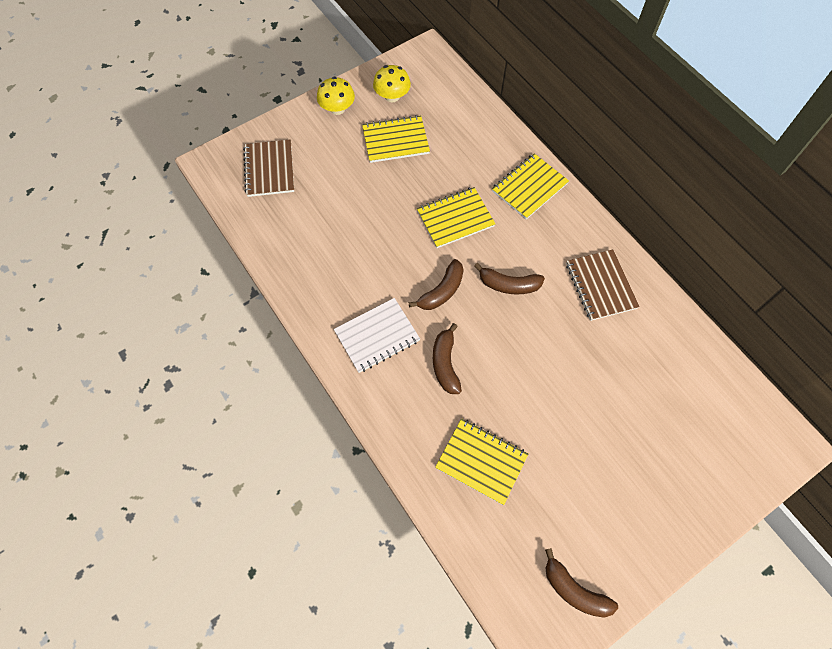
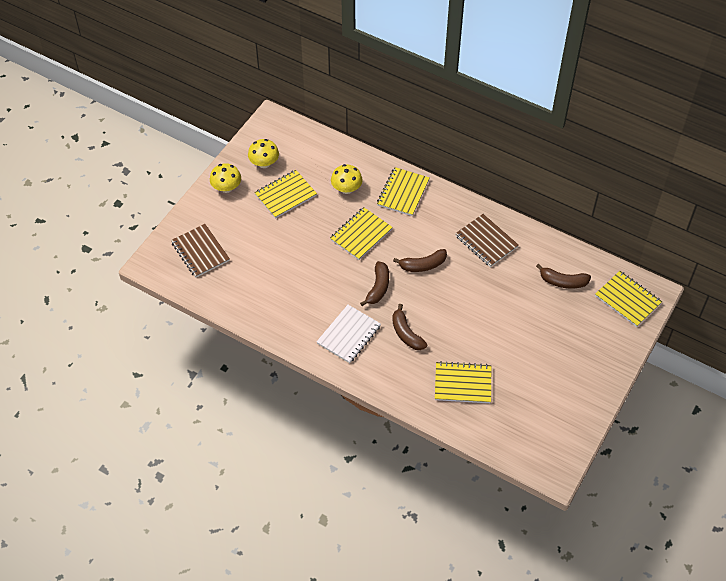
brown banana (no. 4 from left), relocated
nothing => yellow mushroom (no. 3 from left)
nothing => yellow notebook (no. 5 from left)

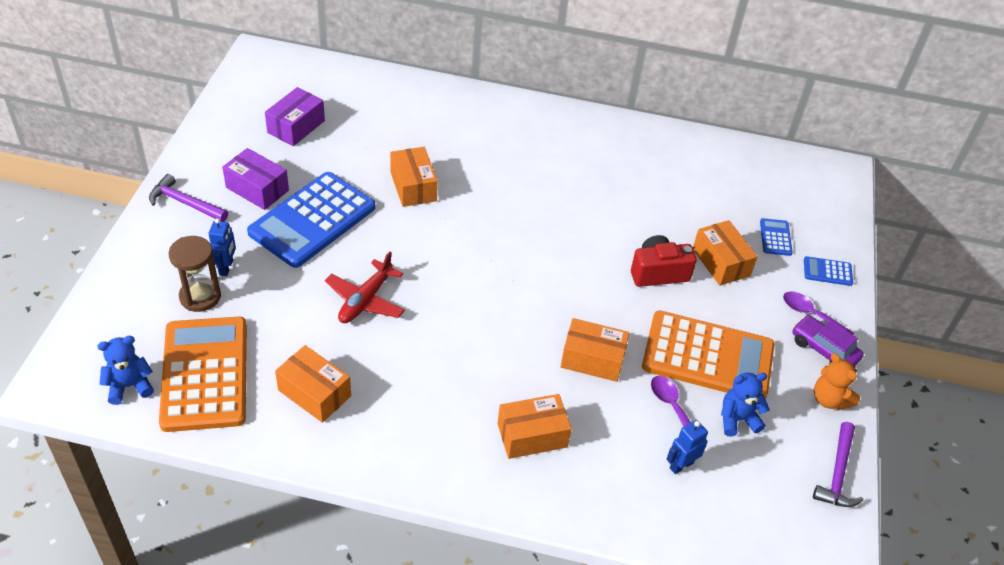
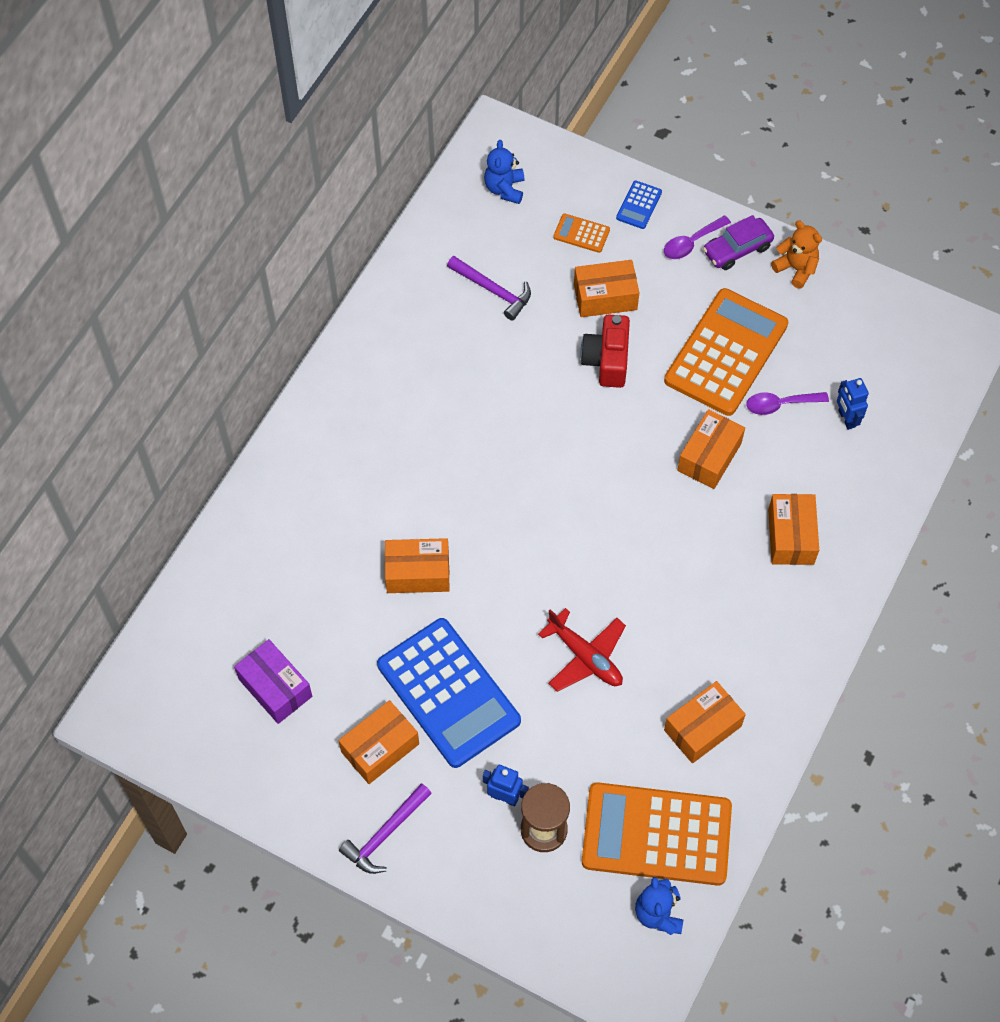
purple box (no. 1 from left) => orange box (no. 1 from left)
blue teddy bear (no. 2 from left in the first image) => blue teddy bear (no. 1 from left), relocated
blue calculator (no. 2 from left) => orange calculator (no. 1 from left)
purple hammer (no. 2 from left), relocated
orange teddy bear, 120 degrees counterclockwise

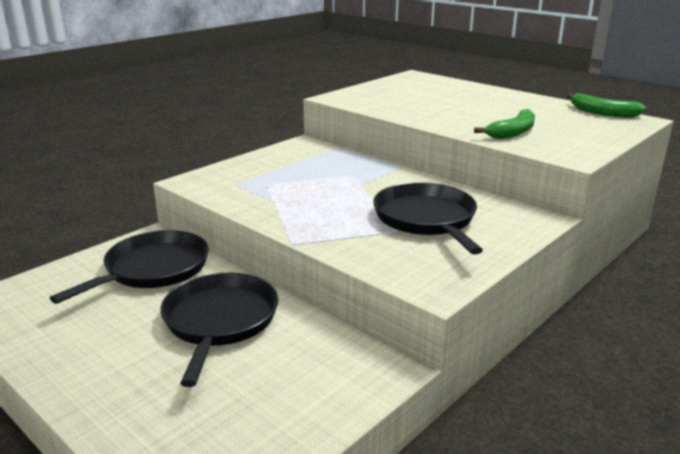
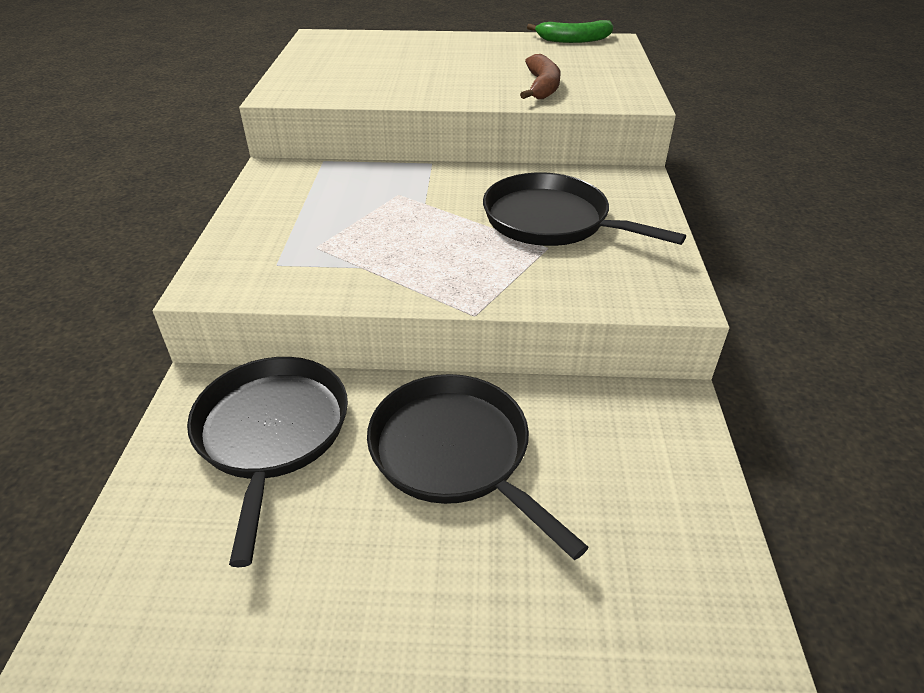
green banana (no. 1 from left) => brown banana

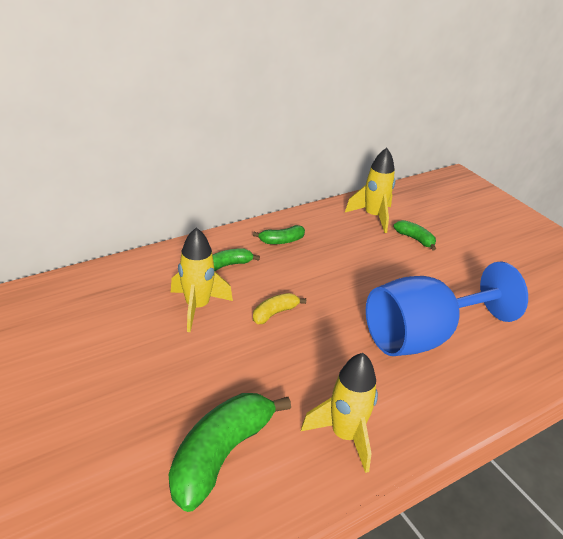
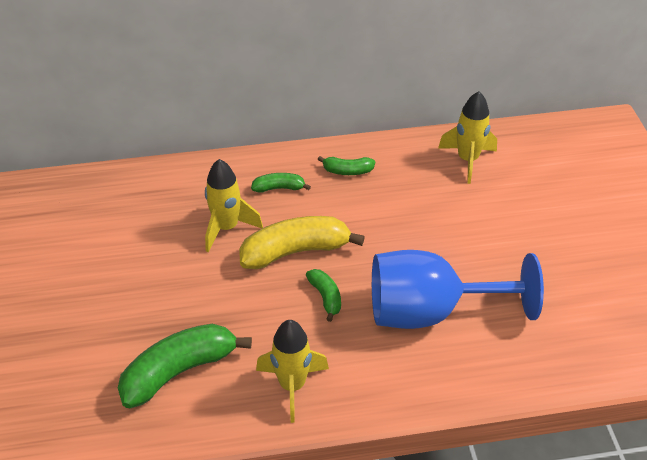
yellow banana, x2.00
green banana (no. 4 from left in the first image) => green banana (no. 3 from left), relocated

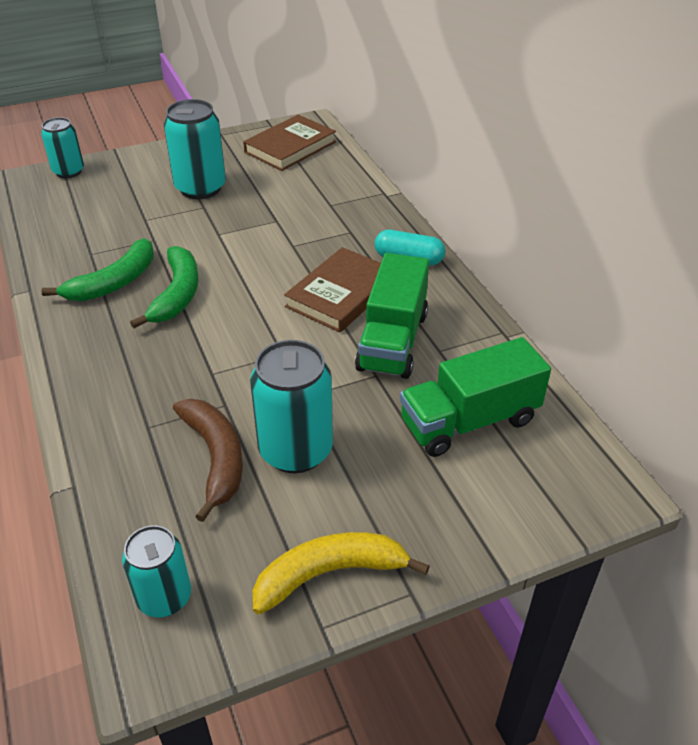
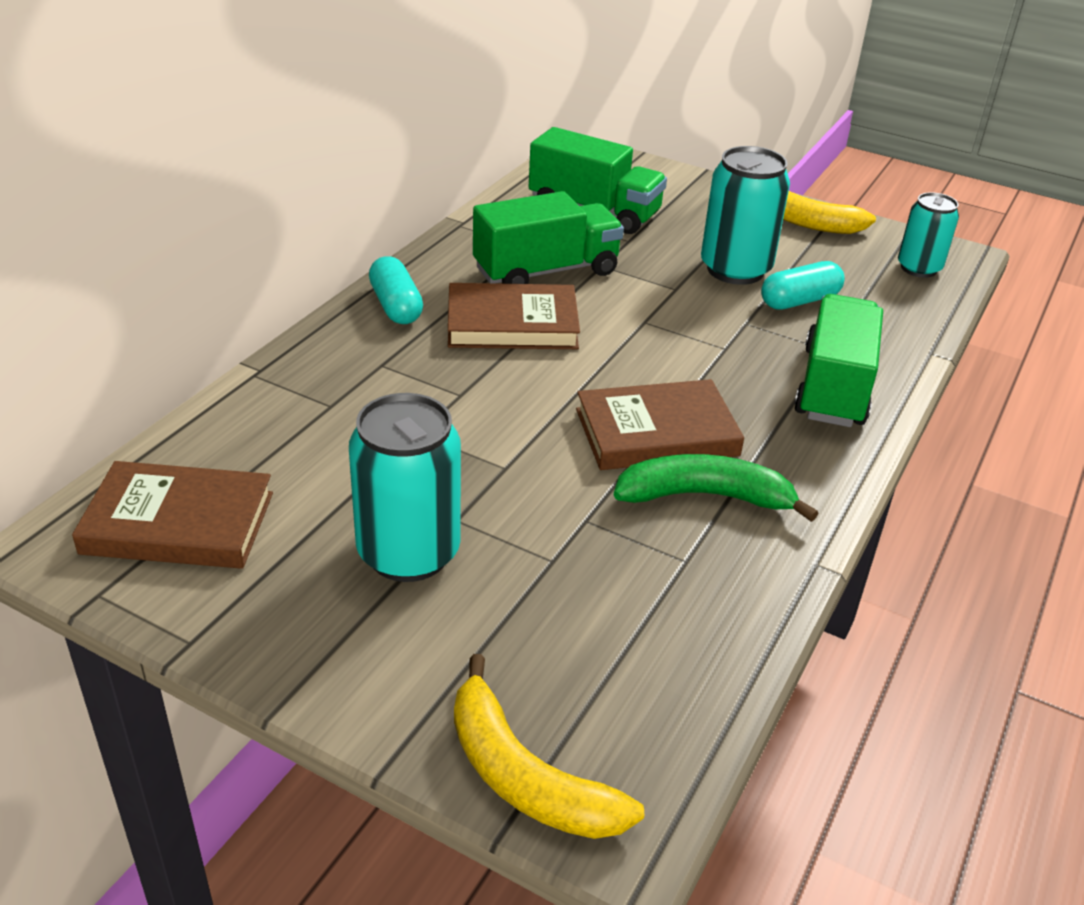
turquoise can (no. 1 from left) => yellow banana (no. 1 from left)
green banana (no. 2 from left) => brown book (no. 3 from left)
brown banana => turquoise capsule (no. 2 from left)
nothing => green truck (no. 3 from left)

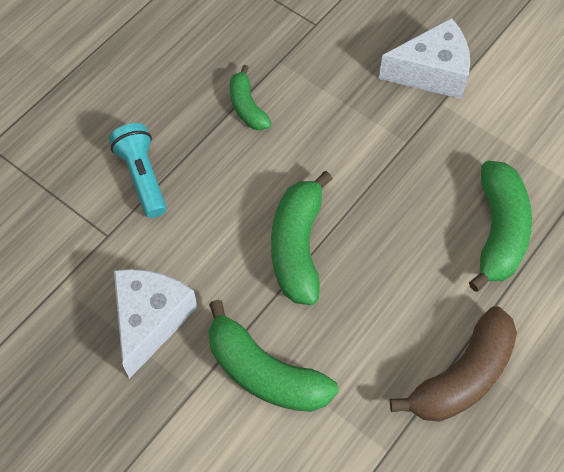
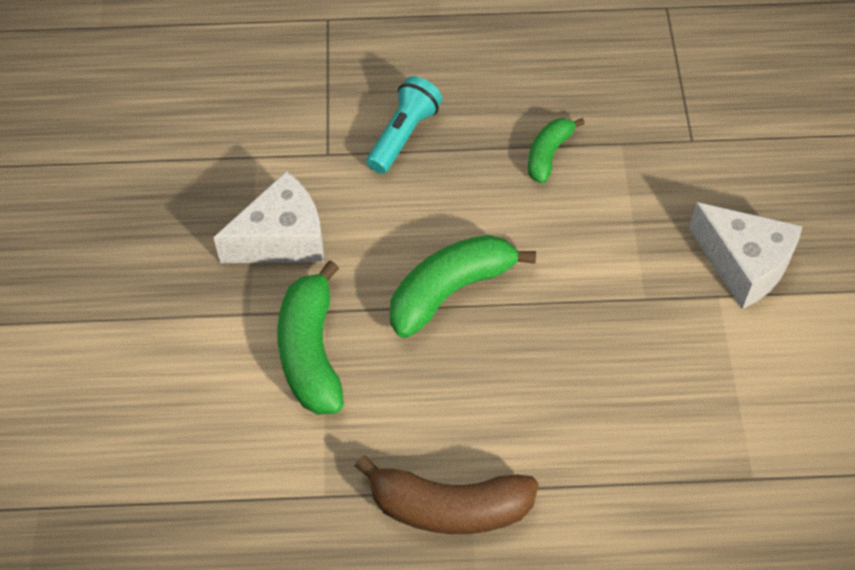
green banana (no. 4 from left) => nothing

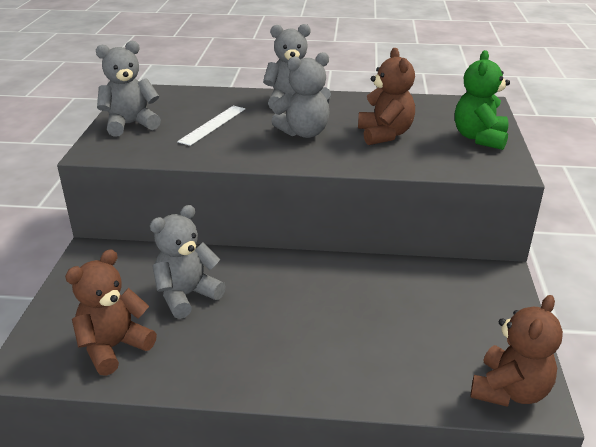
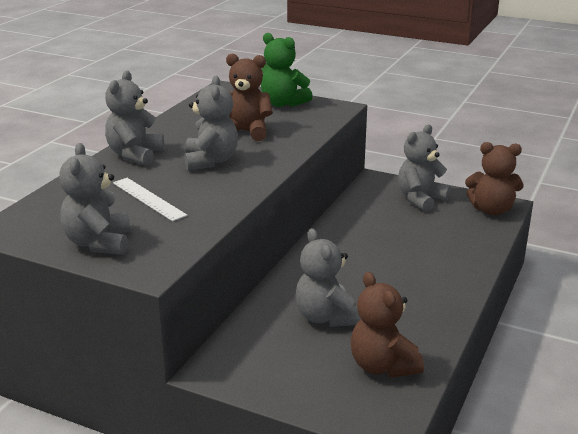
brown teddy bear (no. 3 from left), 135 degrees clockwise
nothing => grey teddy bear (no. 5 from left)

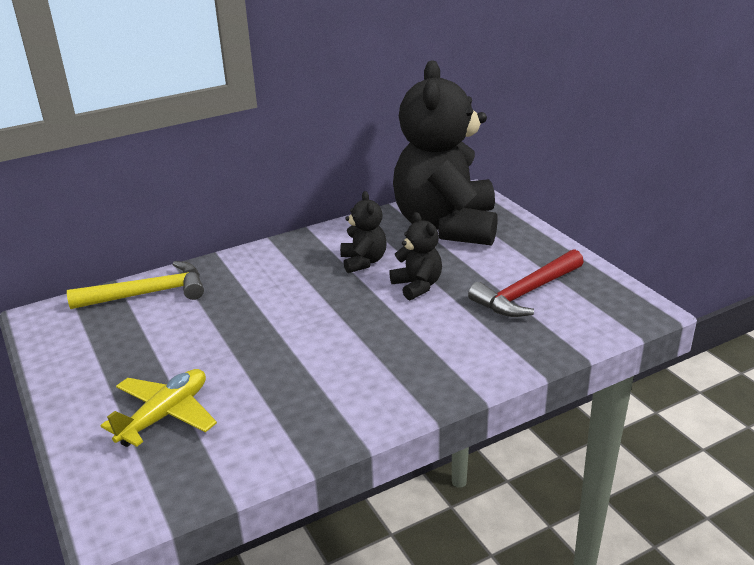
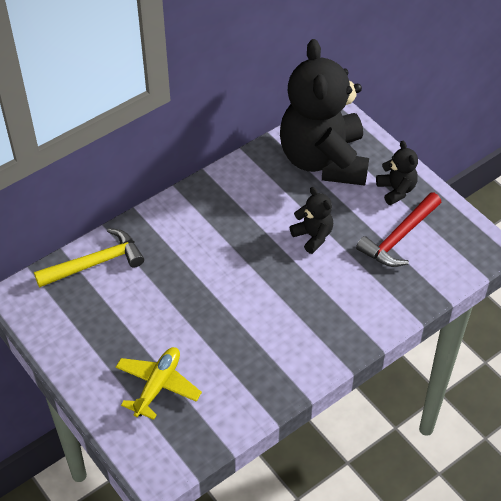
black teddy bear (no. 1 from left in the first image) => black teddy bear (no. 3 from left), relocated

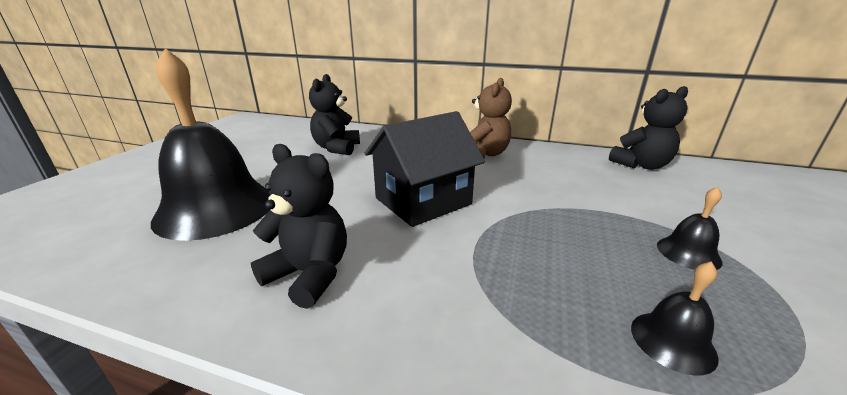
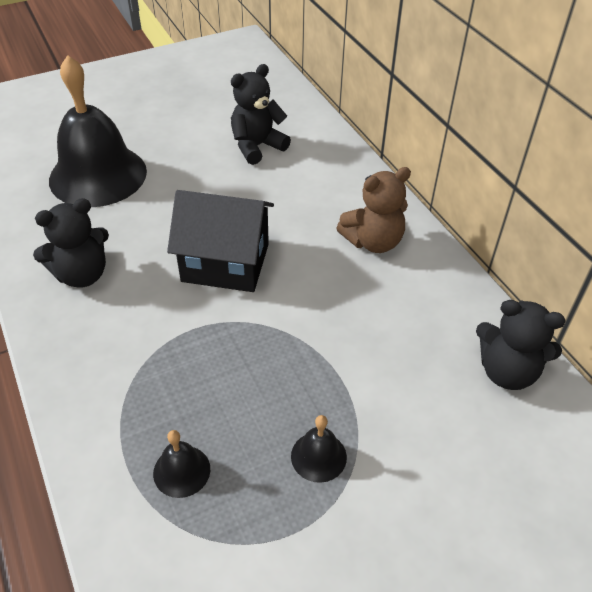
black teddy bear (no. 1 from left), 75 degrees clockwise

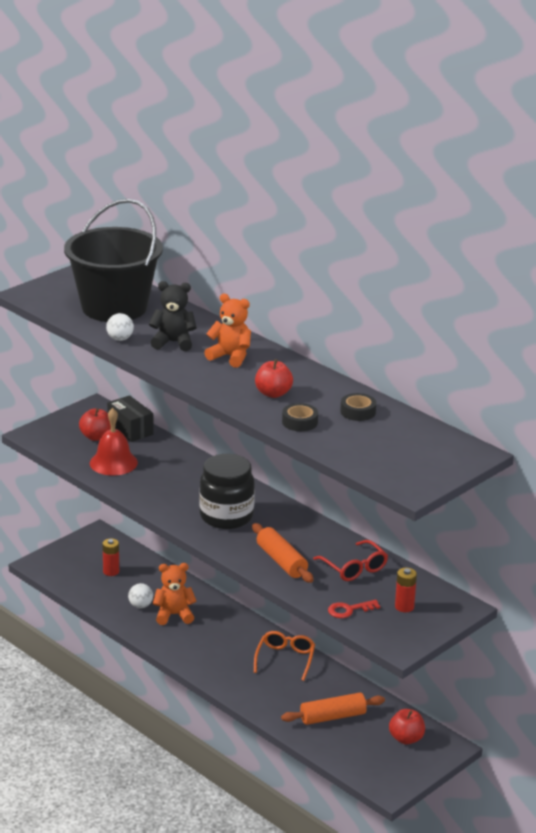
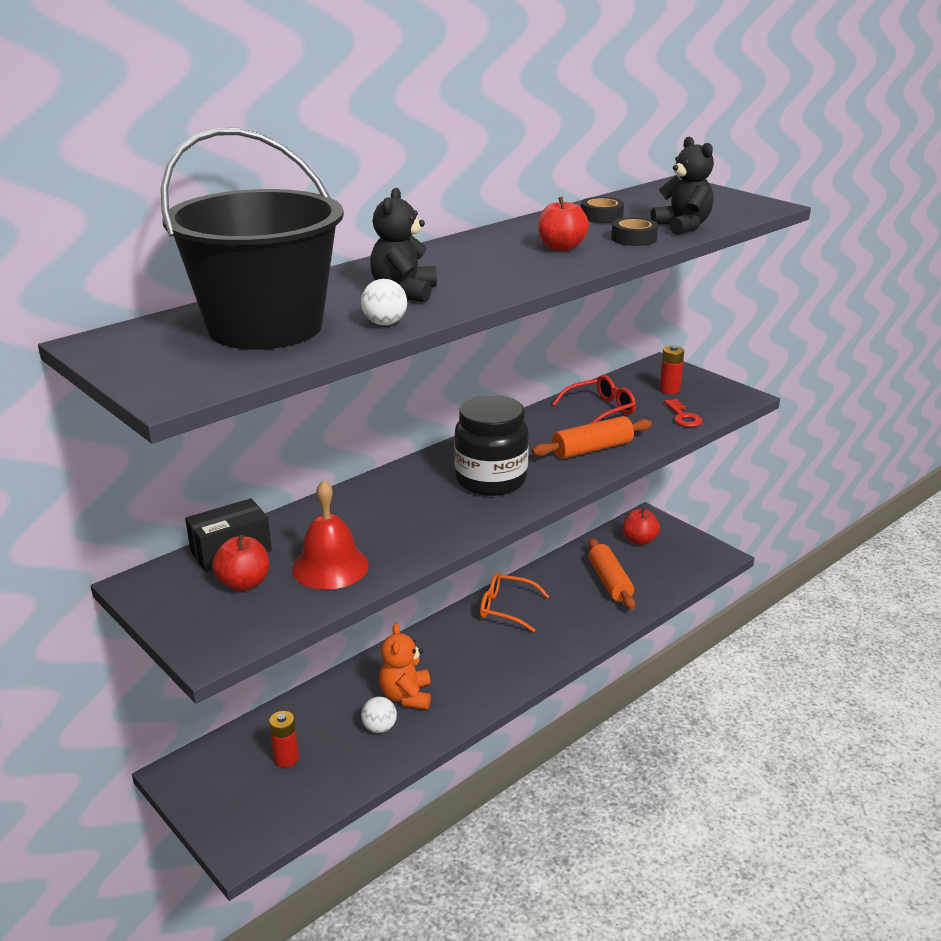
orange teddy bear (no. 2 from left) => nothing
nothing => black teddy bear (no. 2 from left)

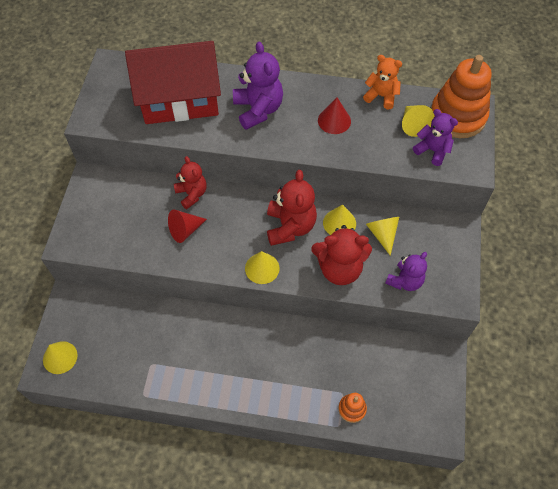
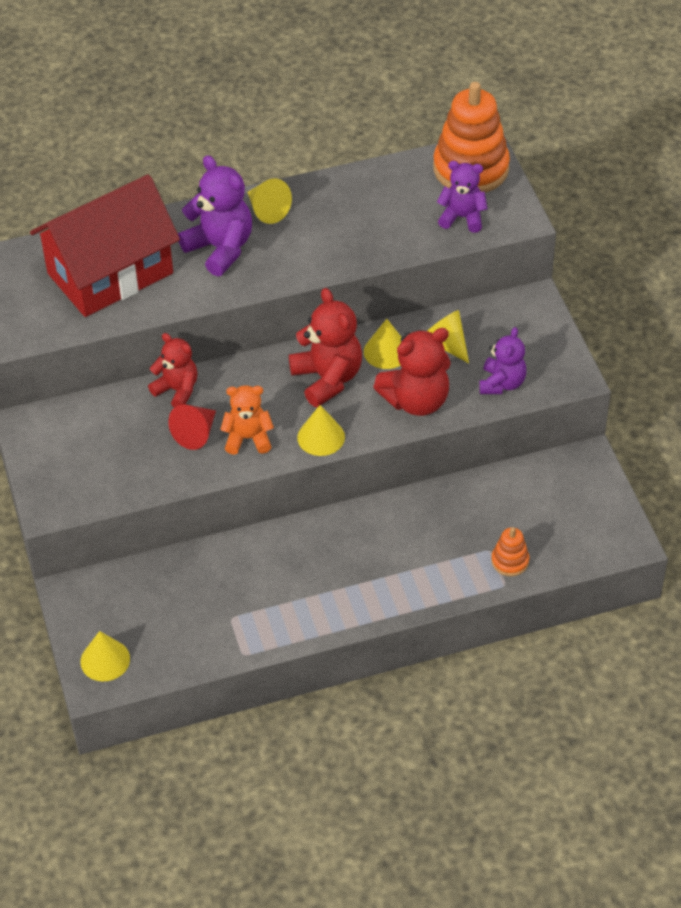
red cone (no. 2 from left) => nothing
orange teddy bear, relocated
yellow cone (no. 5 from left in the first image) => yellow cone (no. 2 from left), relocated

